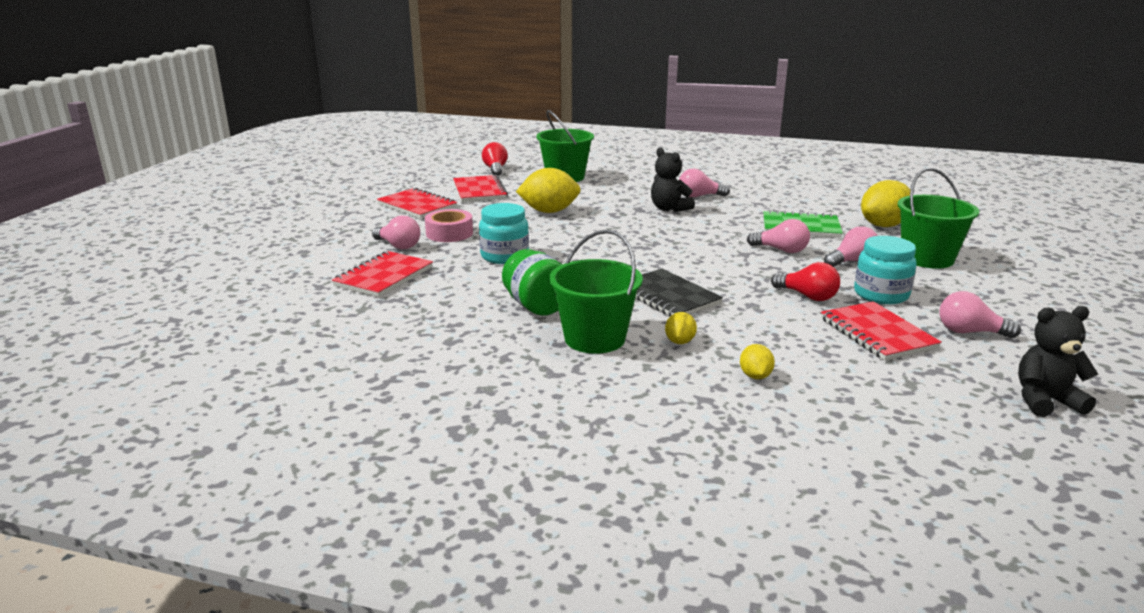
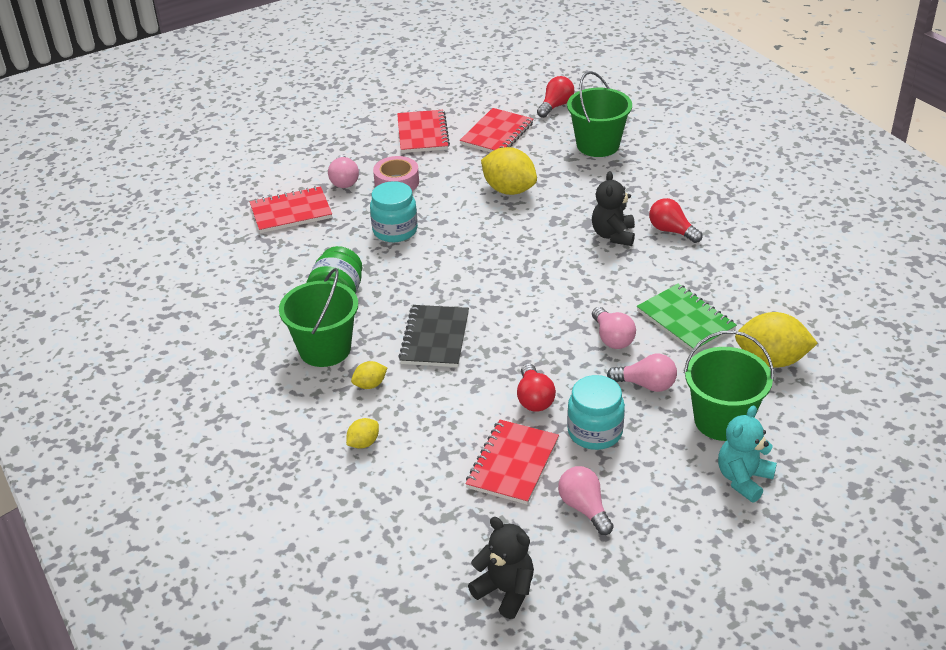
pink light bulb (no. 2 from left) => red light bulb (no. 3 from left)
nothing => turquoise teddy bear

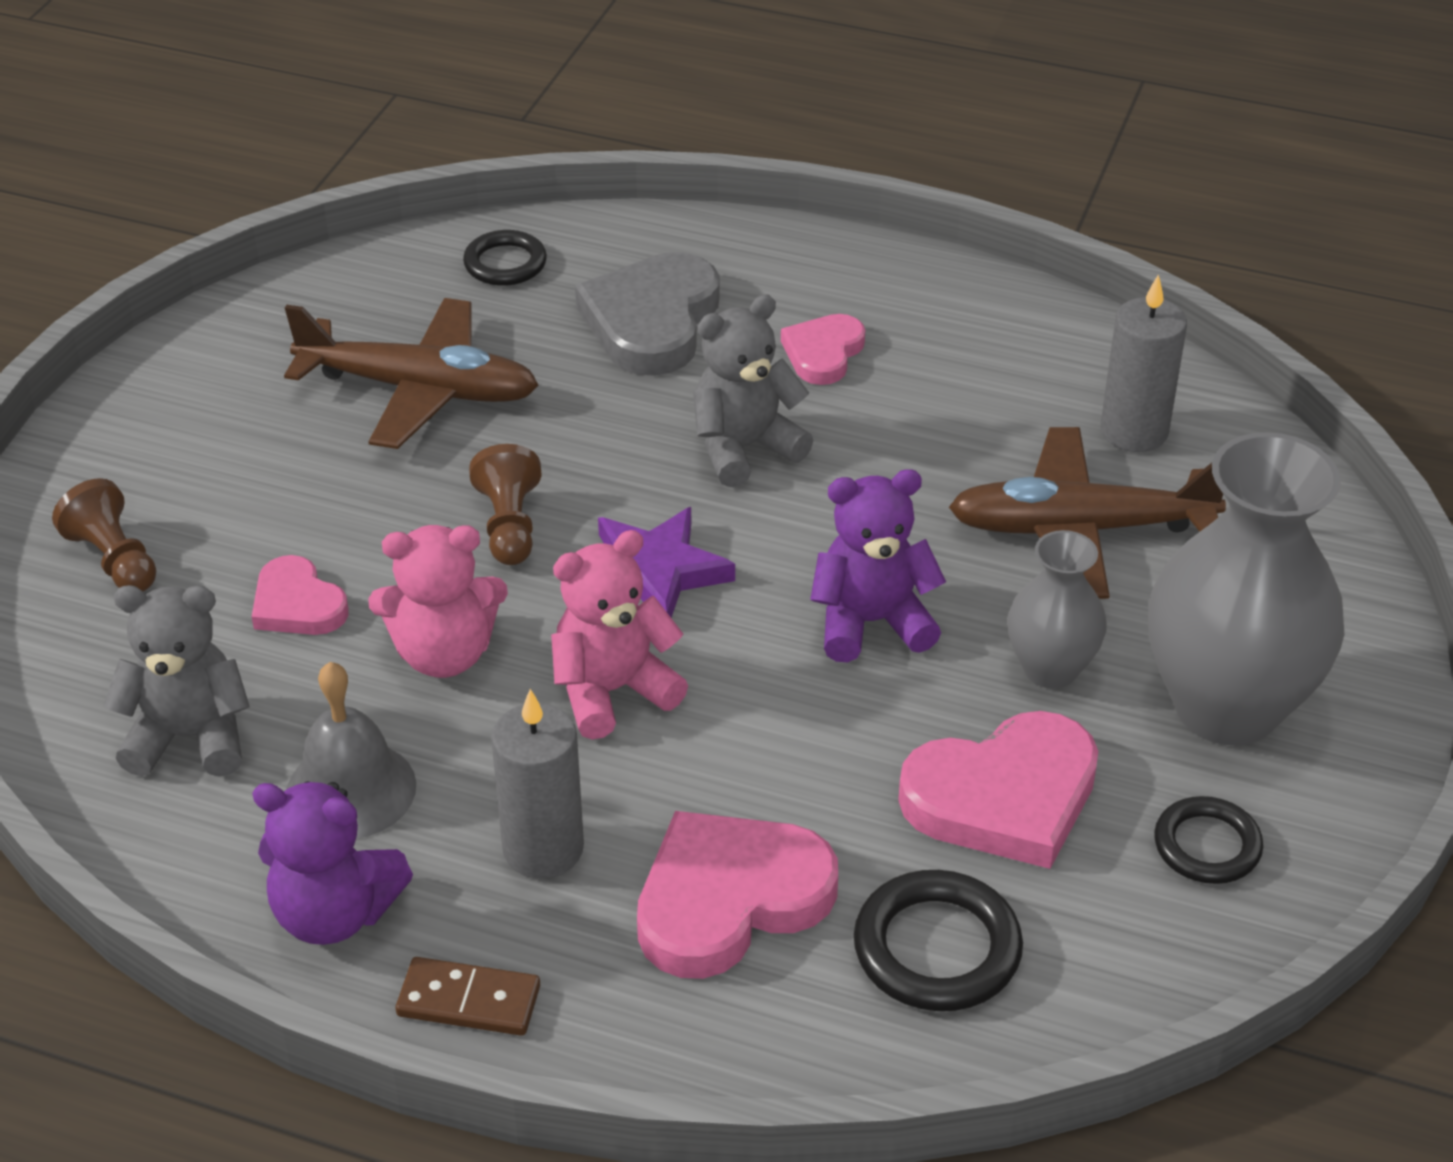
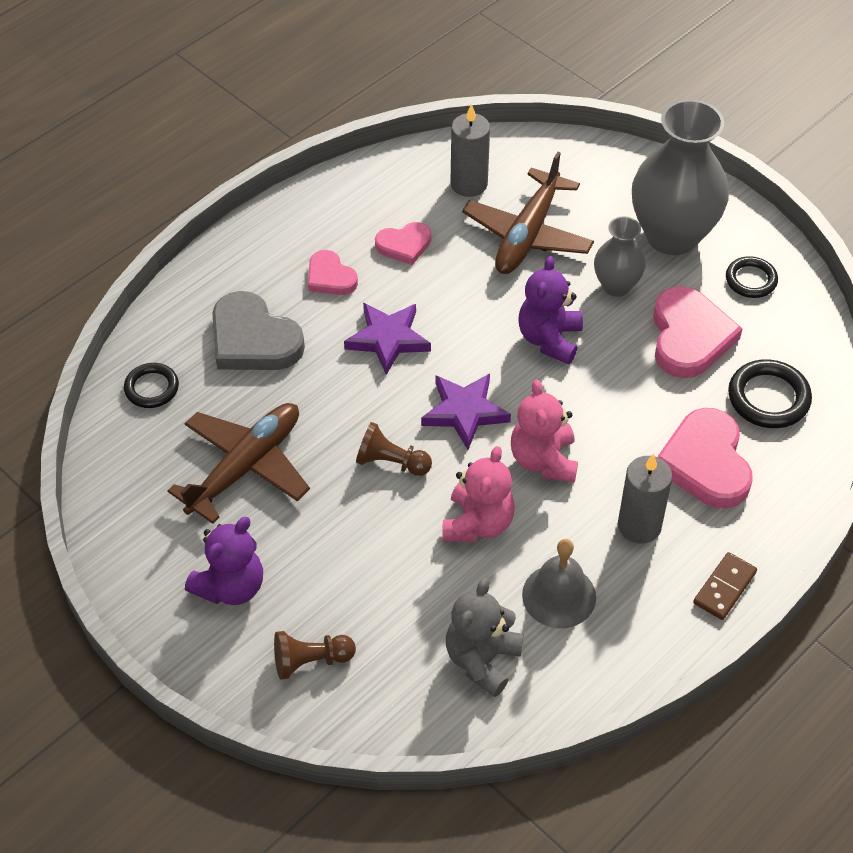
pink heart (no. 1 from left in the first image) => pink heart (no. 2 from left), relocated
purple teddy bear (no. 1 from left), relocated
grey teddy bear (no. 2 from left) => purple star (no. 1 from left)

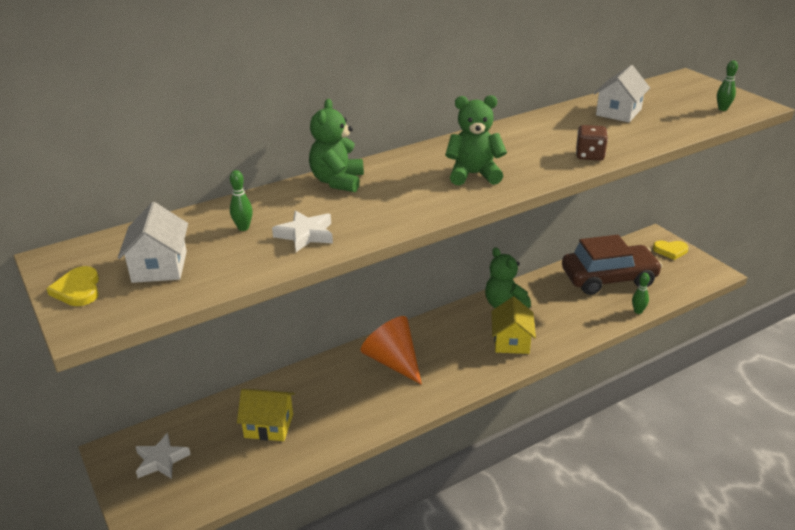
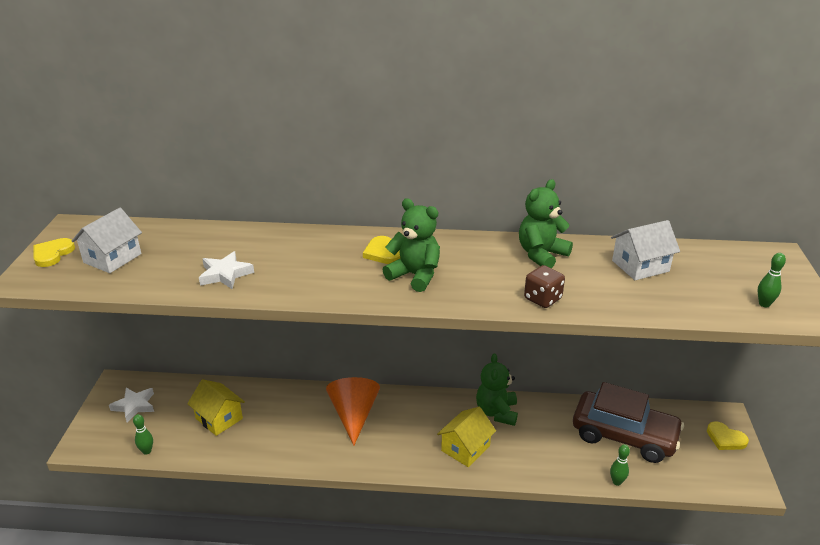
green bowling pin (no. 1 from left), relocated
green teddy bear (no. 1 from left in the first image) => green teddy bear (no. 3 from left), relocated
nothing => yellow heart (no. 2 from left)

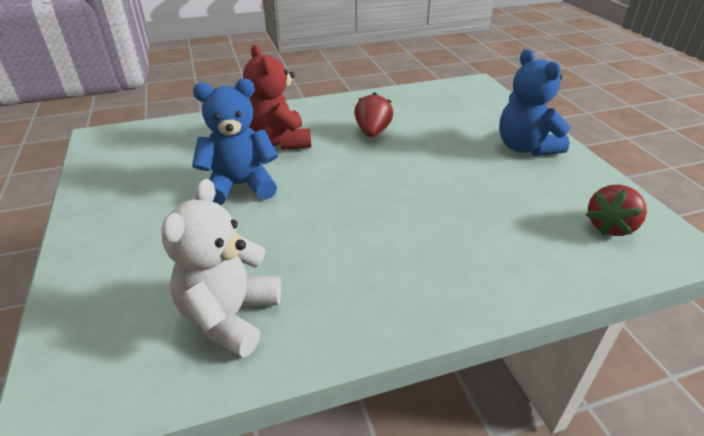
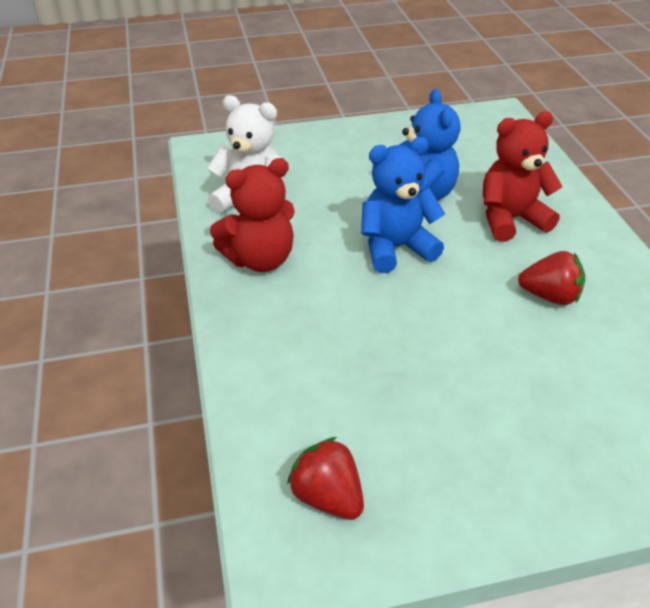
blue teddy bear (no. 2 from left in the first image) => blue teddy bear (no. 1 from left), relocated
nothing => red teddy bear (no. 1 from left)

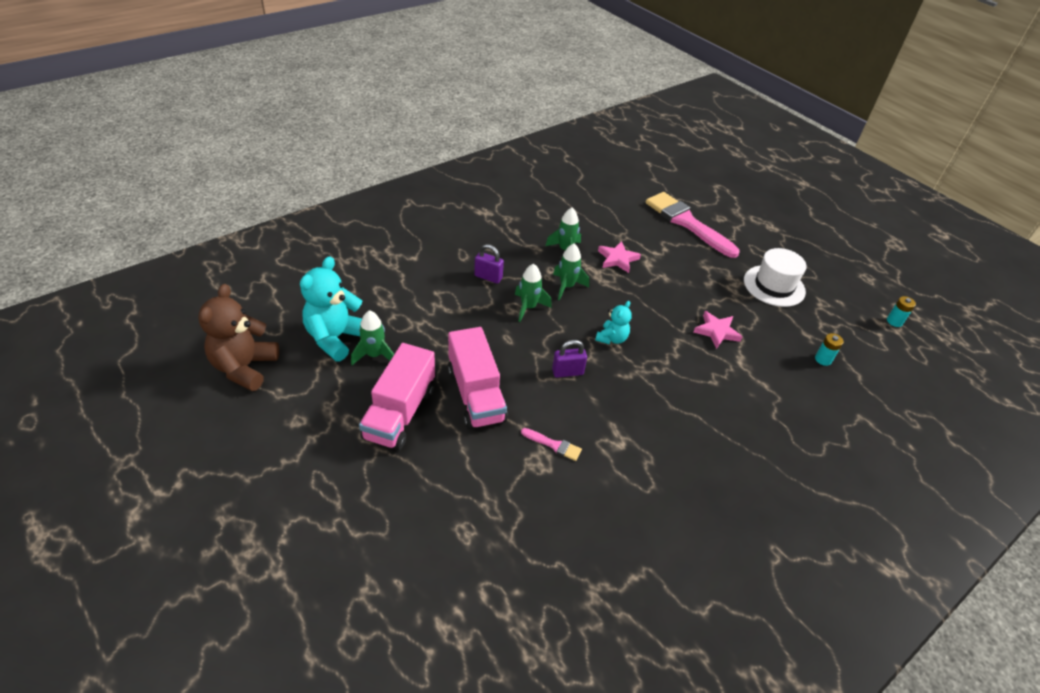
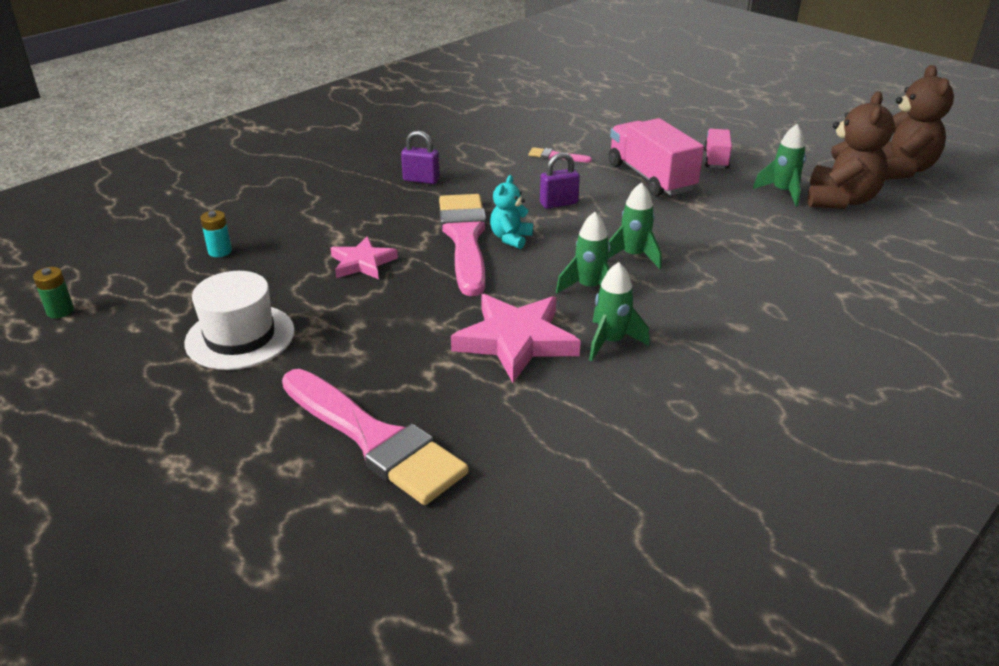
turquoise teddy bear (no. 1 from left) => brown teddy bear (no. 1 from left)
pink truck (no. 1 from left in the first image) => pink truck (no. 2 from left), x0.55
purple padlock (no. 1 from left), relocated
pink star (no. 1 from left in the first image) => pink star (no. 2 from left), x1.65
turquoise battery (no. 2 from left) => green battery
nothing => pink brush (no. 2 from left)

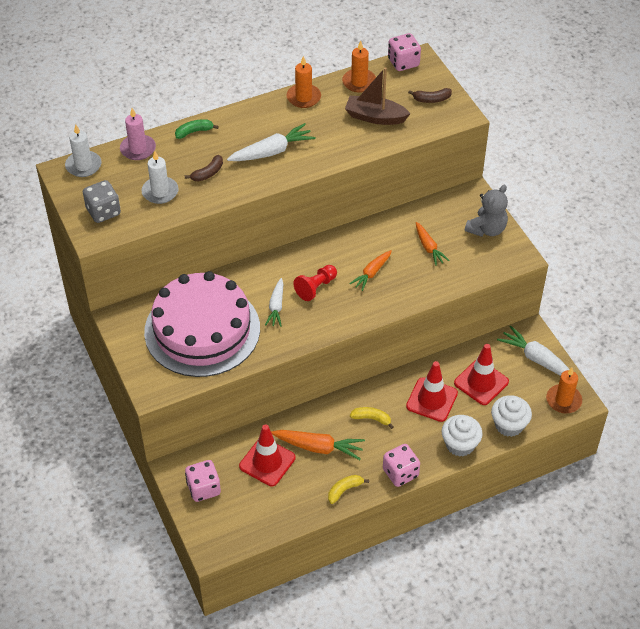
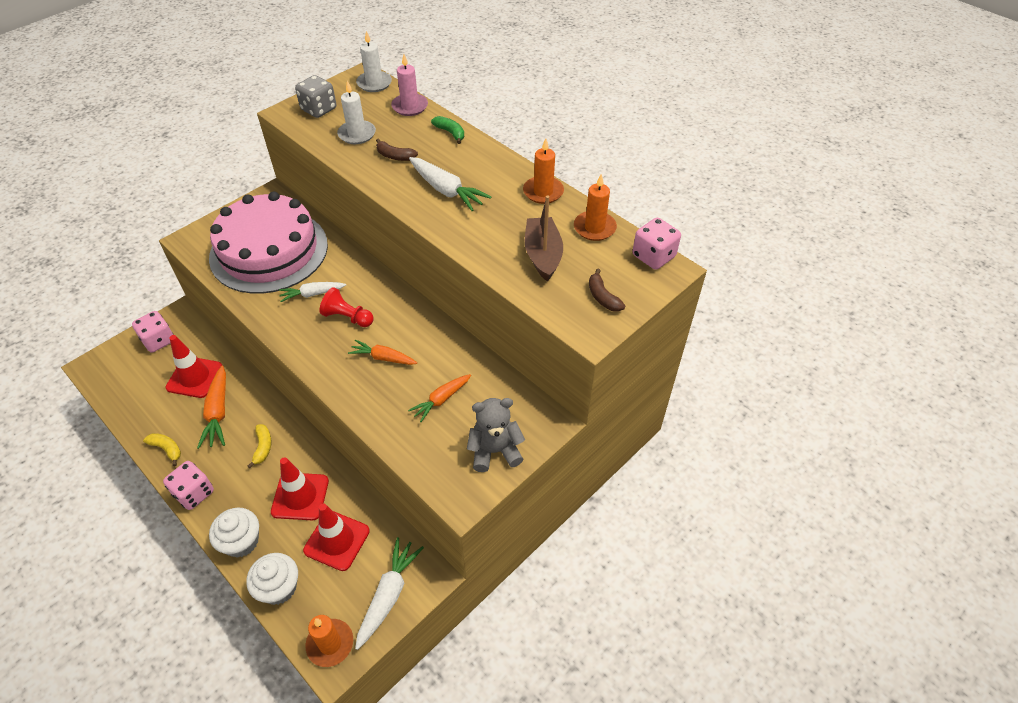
grey teddy bear, 150 degrees clockwise

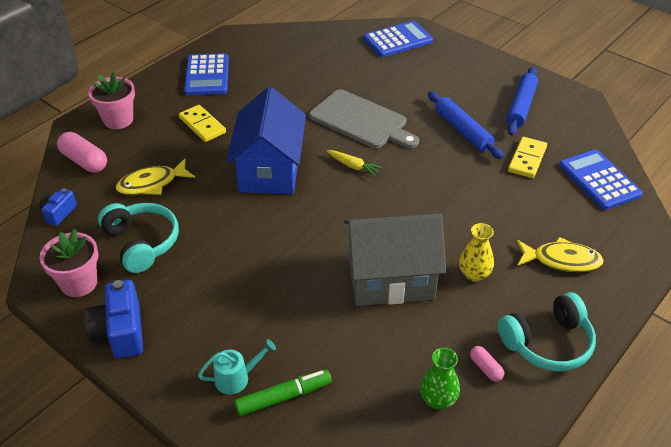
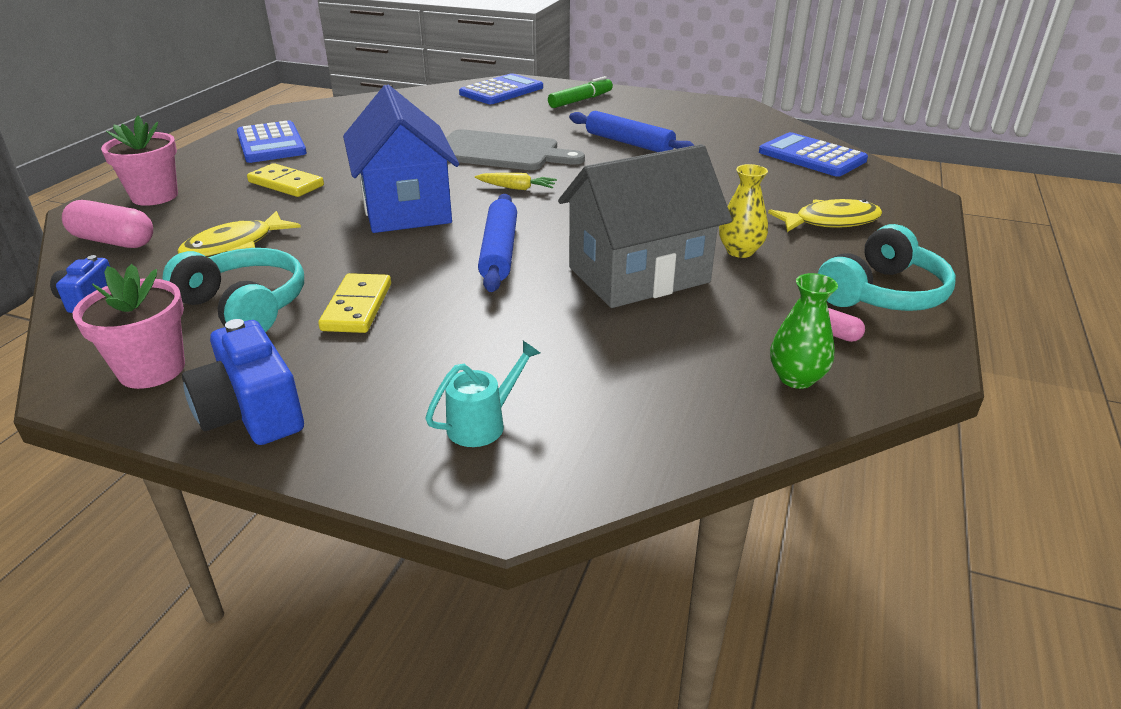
green marker, relocated
blue rolling pin (no. 2 from left in the first image) => blue rolling pin (no. 1 from left), relocated
yellow domino (no. 2 from left), relocated

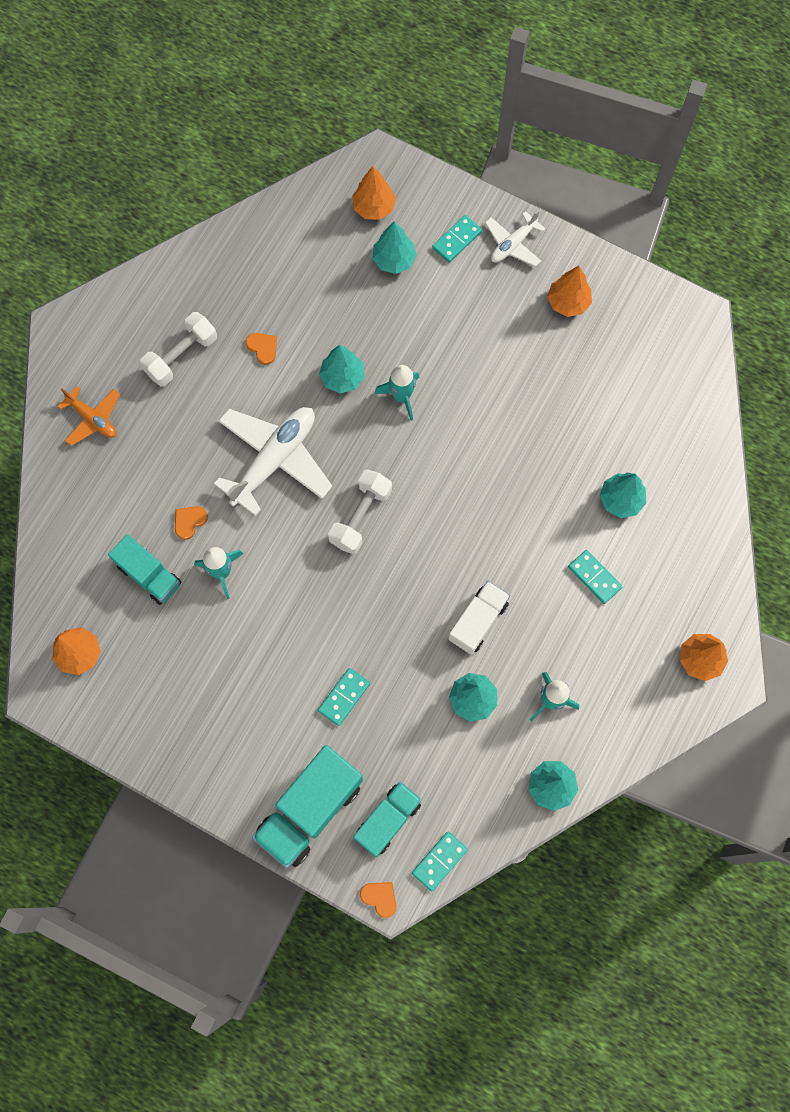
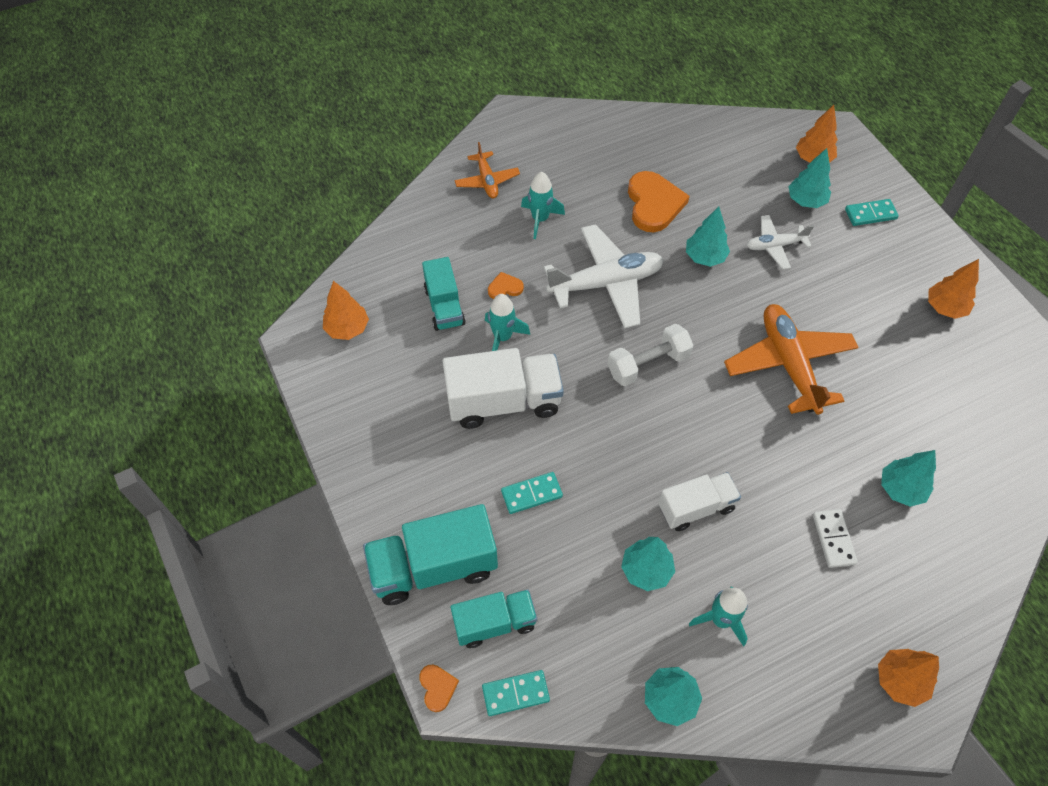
white dumbbell (no. 1 from left) => nothing
orange heart (no. 2 from left in the first image) => orange heart (no. 3 from left), x2.10
turquoise rocket (no. 2 from left), relocated
white plane (no. 2 from left), relocated
turquoise domino (no. 4 from left) => white domino
nothing => white truck (no. 1 from left)
nothing => orange plane (no. 2 from left)

